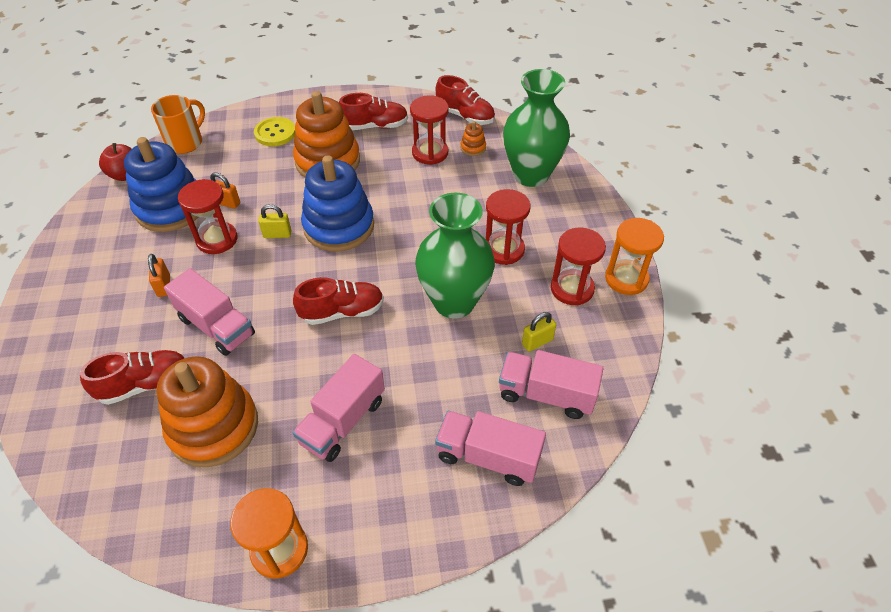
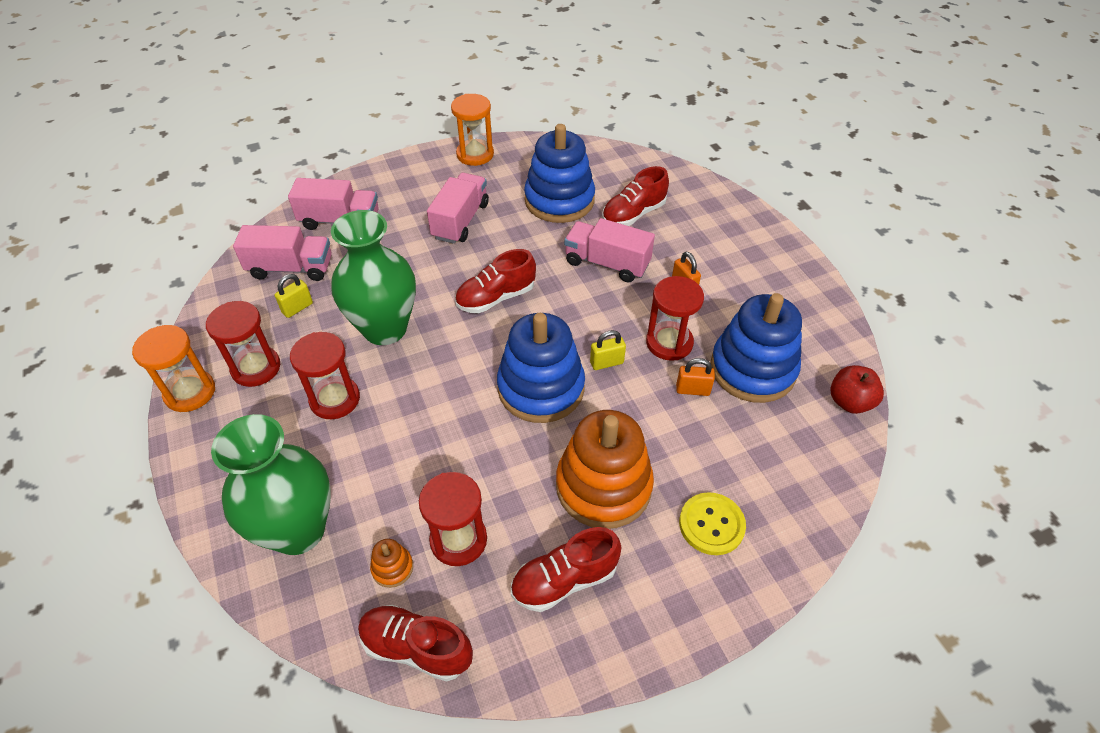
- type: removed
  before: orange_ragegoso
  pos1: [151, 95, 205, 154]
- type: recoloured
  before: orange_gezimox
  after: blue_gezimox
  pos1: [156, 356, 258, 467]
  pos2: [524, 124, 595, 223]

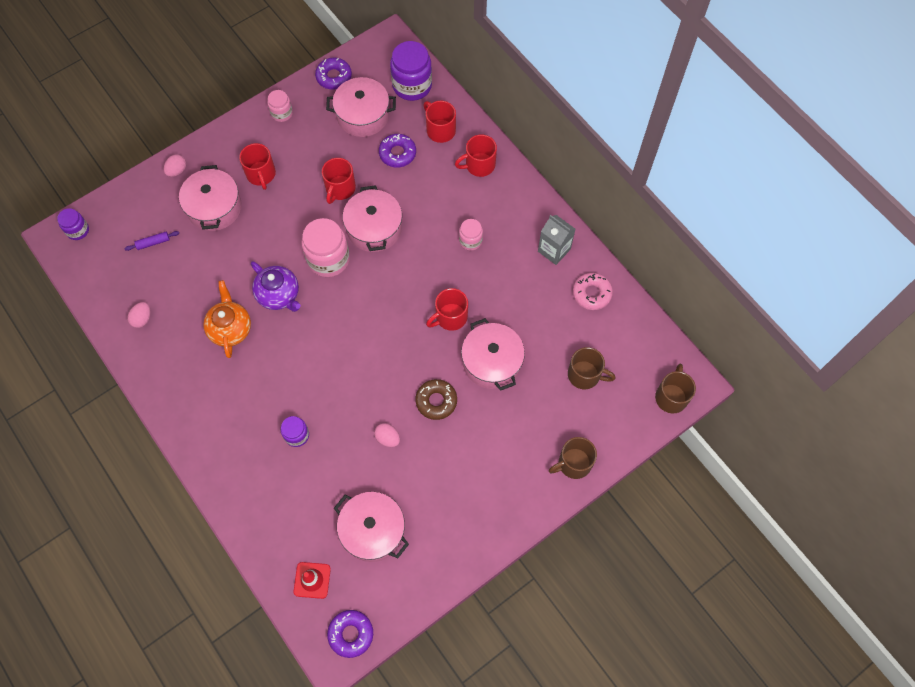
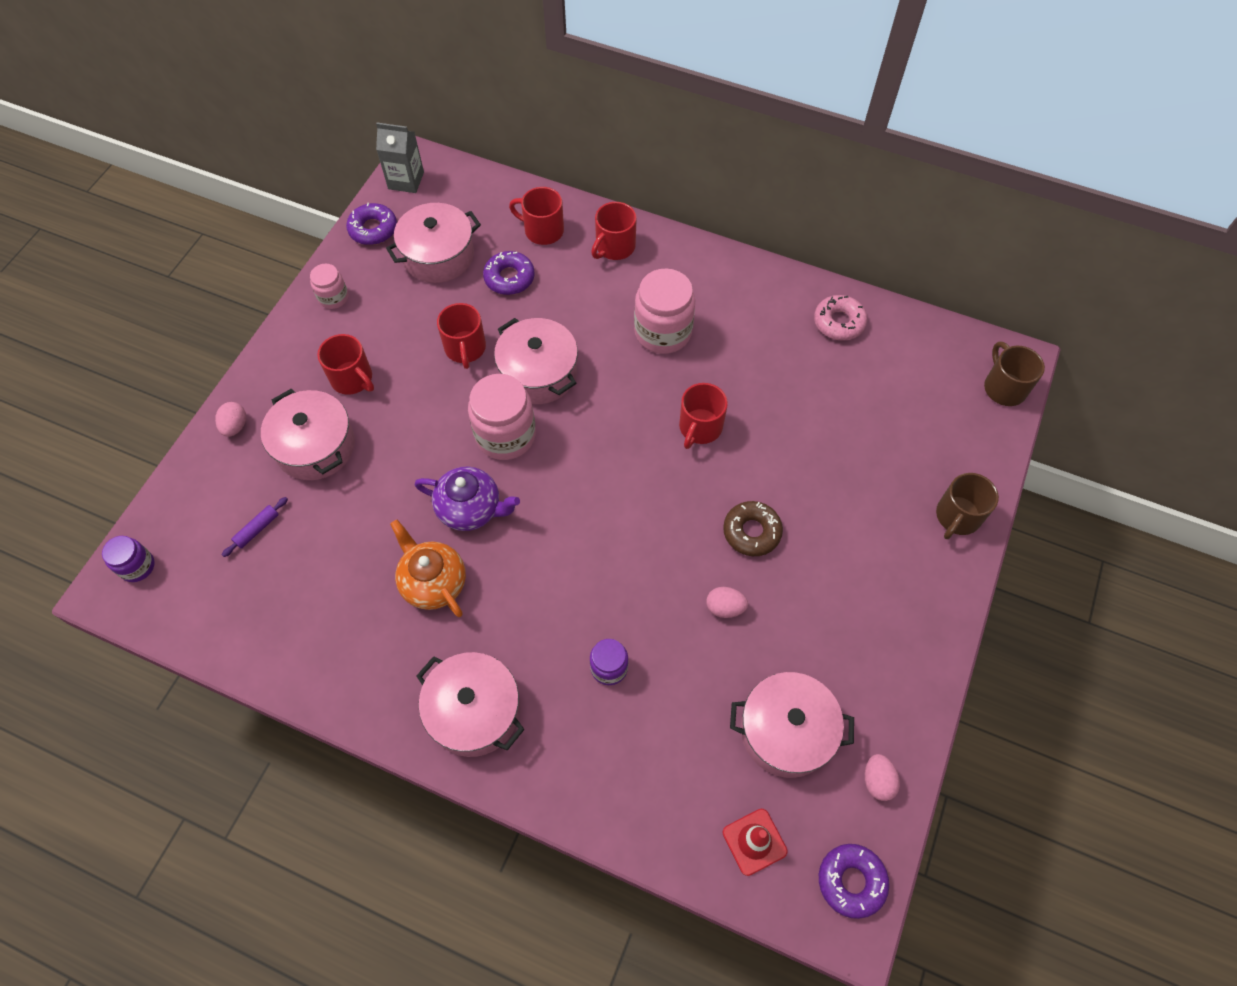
- type: moved
  before: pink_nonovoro
  pos1: [127, 302, 151, 328]
  pos2: [865, 754, 900, 801]
- type: removed
  before: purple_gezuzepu
  pos1: [390, 41, 432, 101]
- type: resized
  before: pink_gezuzepu
  pos1: [459, 219, 483, 251]
  pos2: [634, 268, 695, 354]
  scale: 1.83
- type: moved
  before: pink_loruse
  pos1: [461, 318, 525, 391]
  pos2: [416, 652, 525, 757]
- type: moved
  before: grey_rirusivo
  pos1: [538, 215, 575, 265]
  pos2: [376, 123, 424, 193]
- type: removed
  before: brown_ragegoso
  pos1: [568, 347, 616, 389]

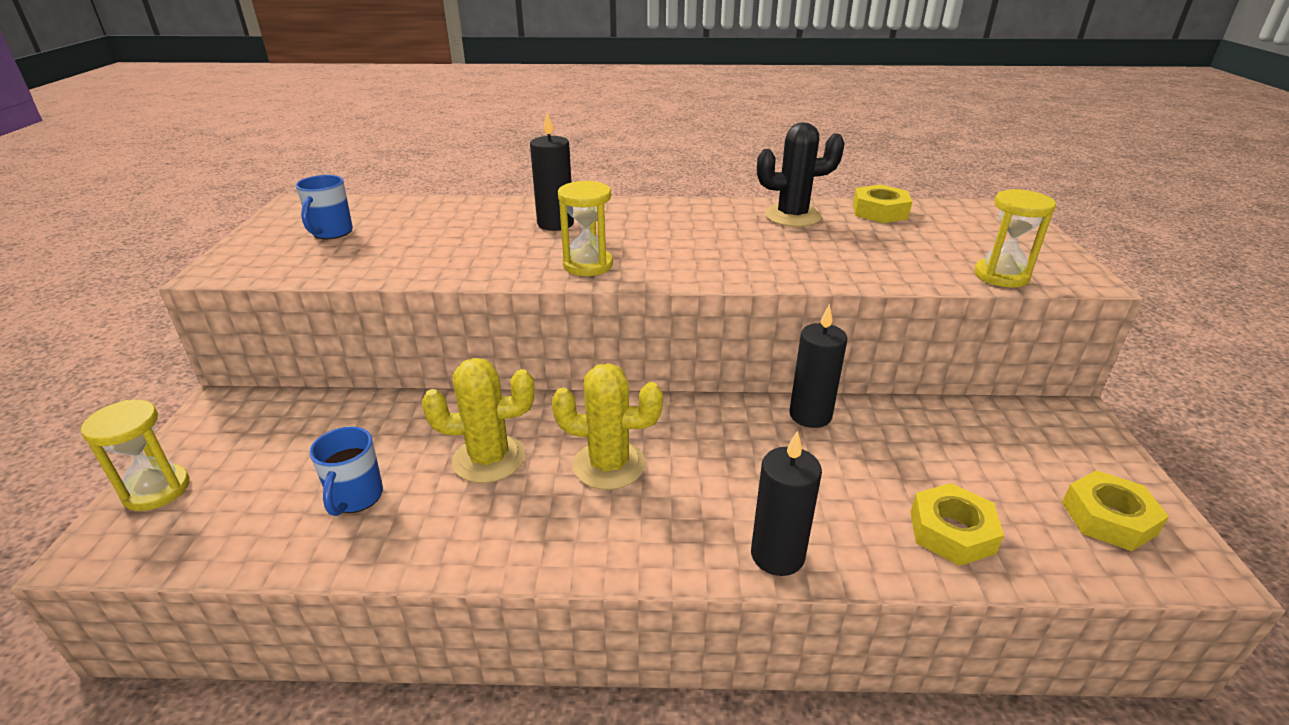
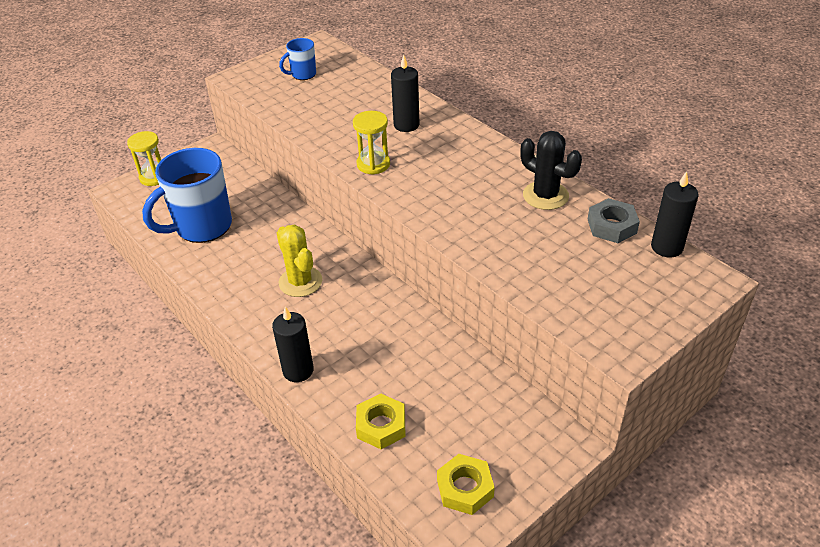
- type: resized
  before: blue_ragegoso
  pos1: [309, 427, 383, 516]
  pos2: [142, 148, 232, 243]
  scale: 2.08
- type: removed
  before: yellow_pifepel
  pos1: [422, 358, 534, 483]
- type: moved
  before: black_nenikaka
  pos1: [789, 304, 847, 428]
  pos2: [651, 171, 699, 257]
- type: recoloured
  before: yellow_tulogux
  after: grey_tulogux
  pos1: [853, 184, 912, 223]
  pos2: [588, 198, 640, 243]
- type: removed
  before: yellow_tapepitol
  pos1: [974, 189, 1056, 288]

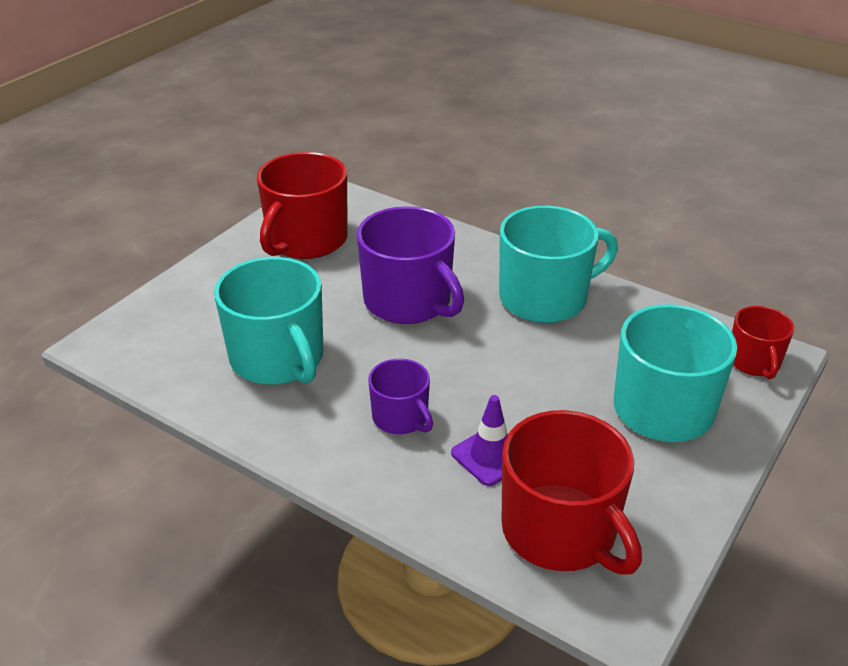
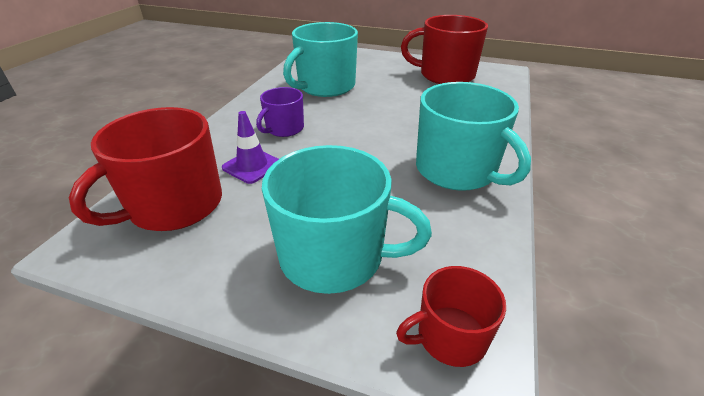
- type: removed
  before: purple_ragegoso
  pos1: [357, 206, 464, 324]

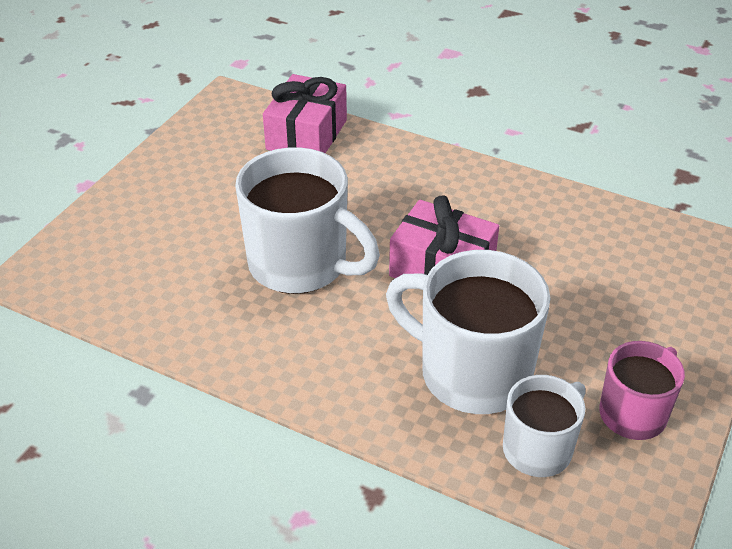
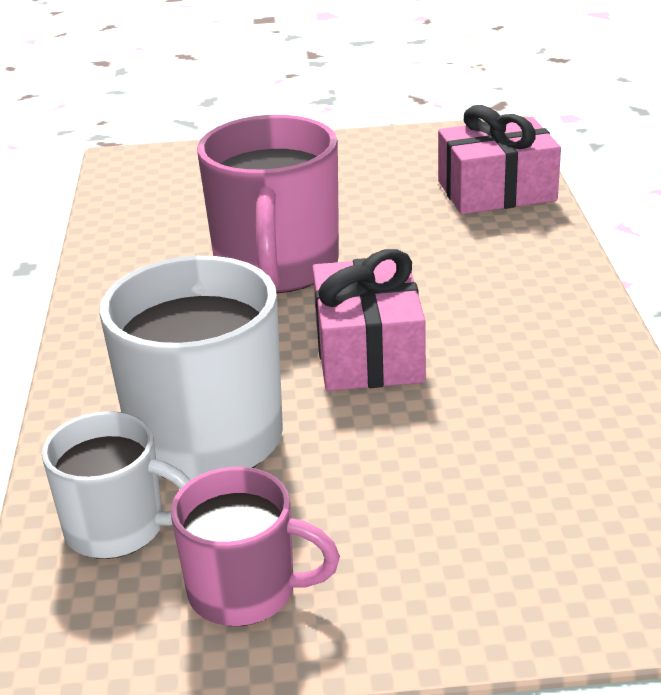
- type: recoloured
  before: white_ragegoso
  after: pink_ragegoso
  pos1: [235, 147, 380, 294]
  pos2: [197, 115, 339, 293]

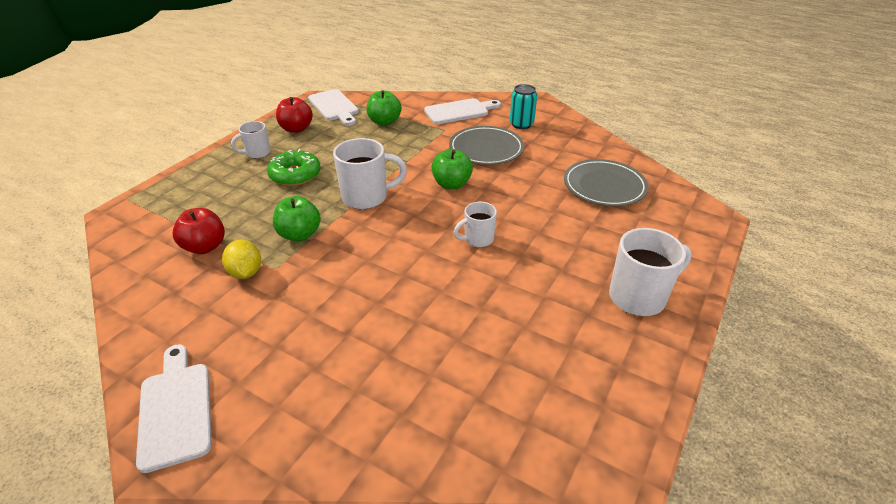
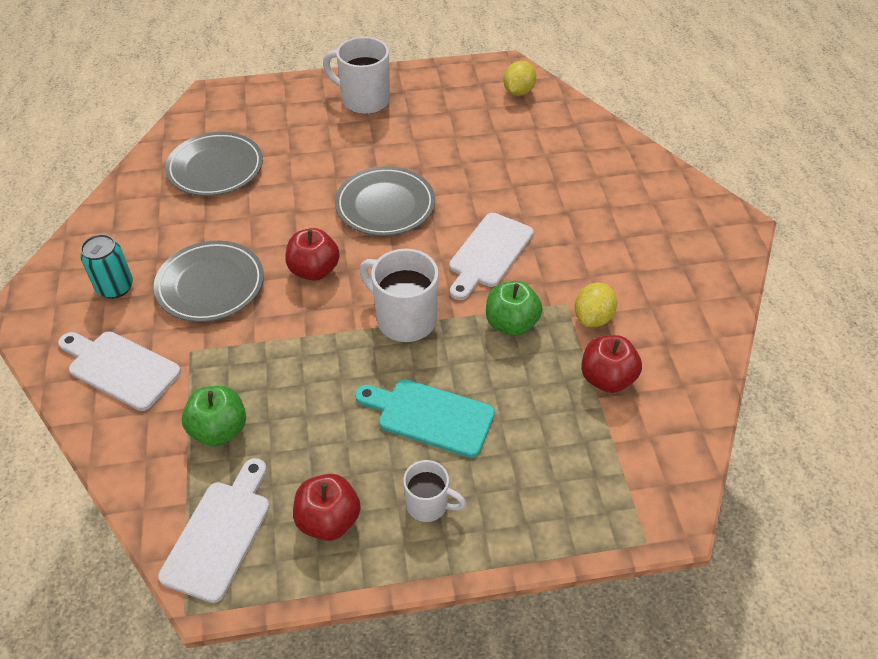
- type: moved
  before: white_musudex
  pos1: [136, 344, 212, 473]
  pos2: [449, 213, 534, 300]
- type: replaced
  before: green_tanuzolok
  after: turquoise_musudex
  pos1: [267, 149, 321, 186]
  pos2: [355, 379, 495, 458]
- type: recoloured
  before: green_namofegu
  after: red_namofegu
  pos1: [431, 149, 473, 189]
  pos2: [285, 228, 340, 281]
- type: replaced
  before: white_ragegoso
  after: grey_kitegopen
  pos1: [453, 202, 497, 247]
  pos2: [335, 166, 435, 236]
- type: added
  after: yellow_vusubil
  pos2: [503, 61, 536, 96]

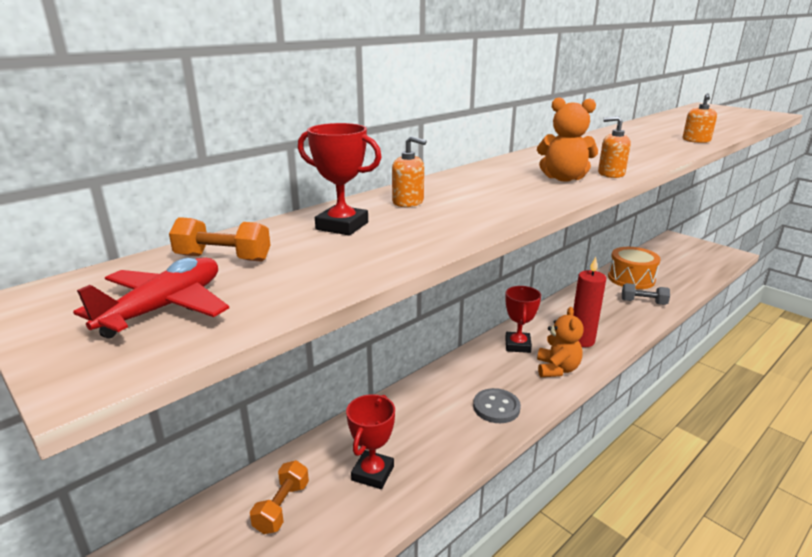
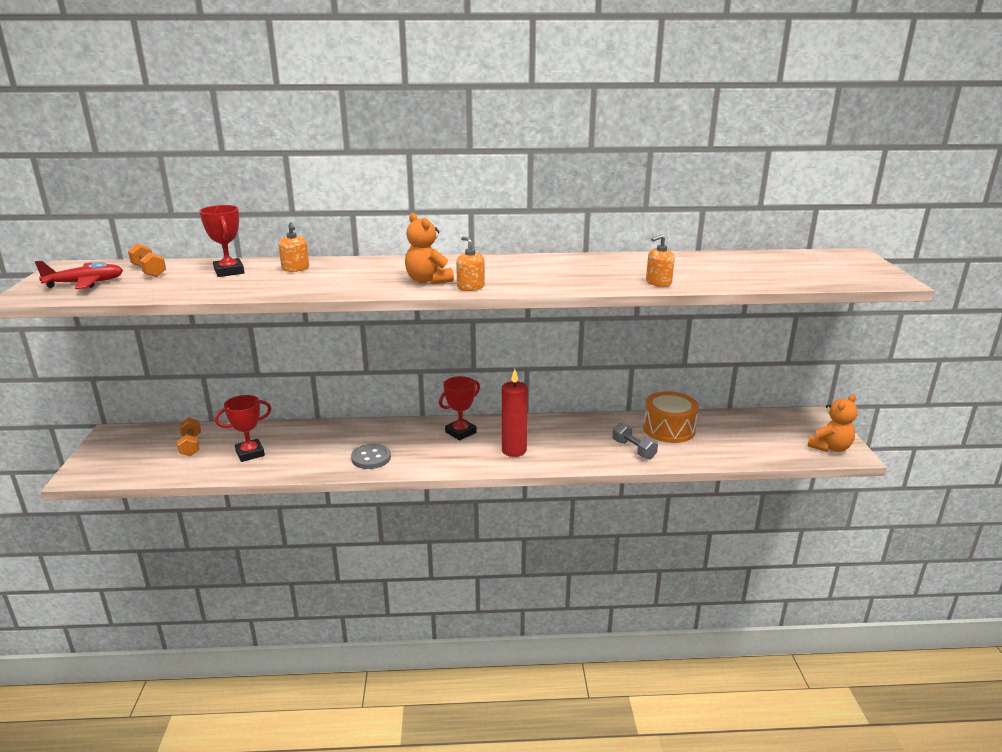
- type: turned
  before: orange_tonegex
  pos1: [250, 460, 309, 534]
  pos2: [177, 417, 201, 456]
  turn: -75
- type: moved
  before: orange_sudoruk
  pos1: [537, 307, 583, 377]
  pos2: [808, 394, 858, 452]

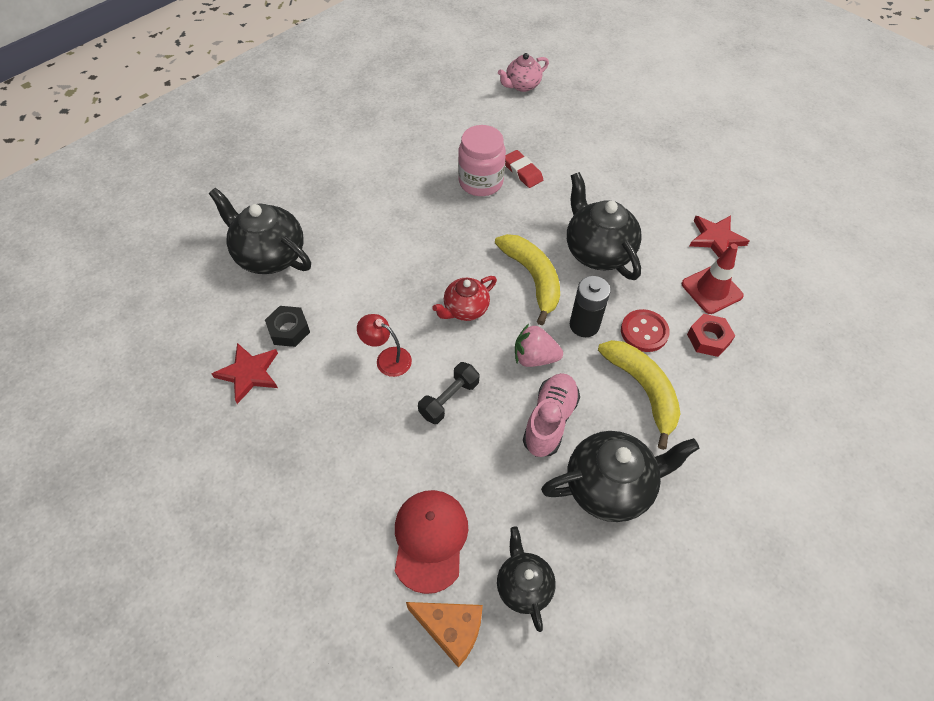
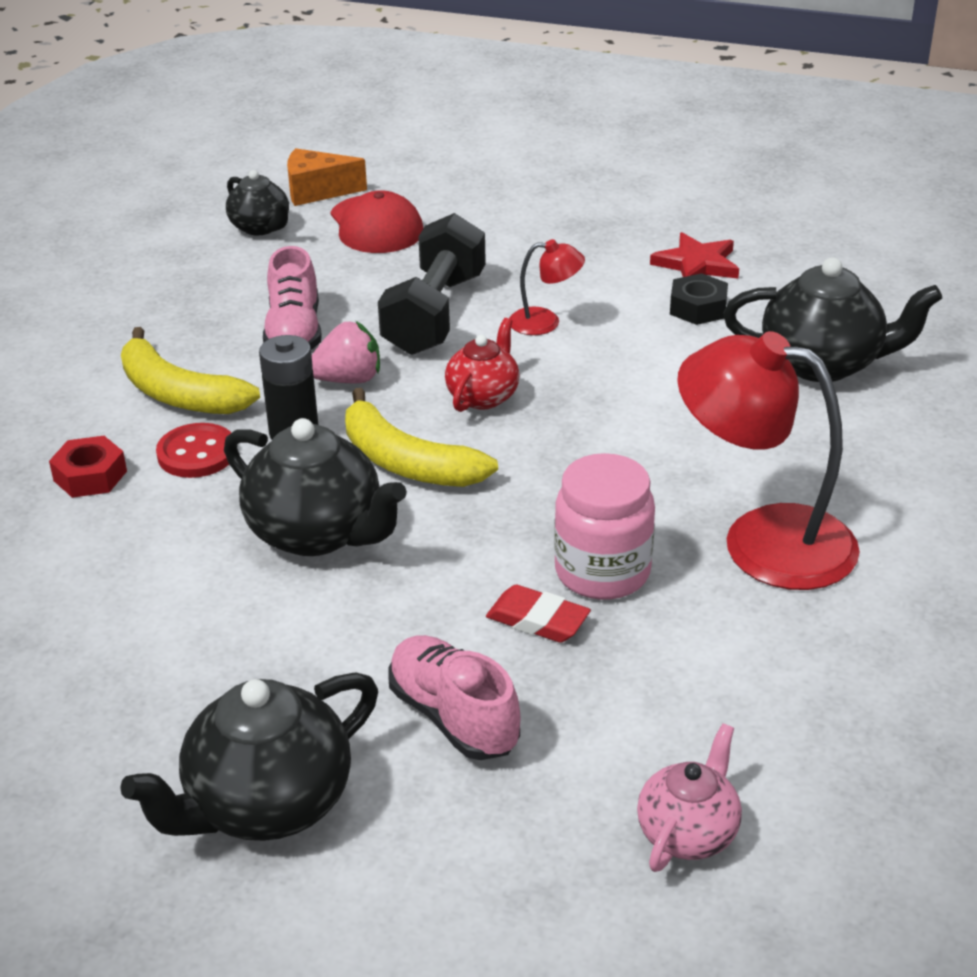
- type: resized
  before: black_tonegex
  pos1: [418, 362, 480, 424]
  pos2: [378, 213, 486, 355]
  scale: 1.84
- type: moved
  before: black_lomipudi
  pos1: [541, 431, 699, 522]
  pos2: [120, 673, 378, 841]
- type: removed
  before: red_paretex
  pos1: [682, 244, 744, 314]
- type: removed
  before: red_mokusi
  pos1: [690, 215, 749, 257]
- type: added
  after: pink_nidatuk
  pos2: [389, 635, 520, 760]
- type: added
  after: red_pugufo
  pos2: [677, 331, 860, 590]

